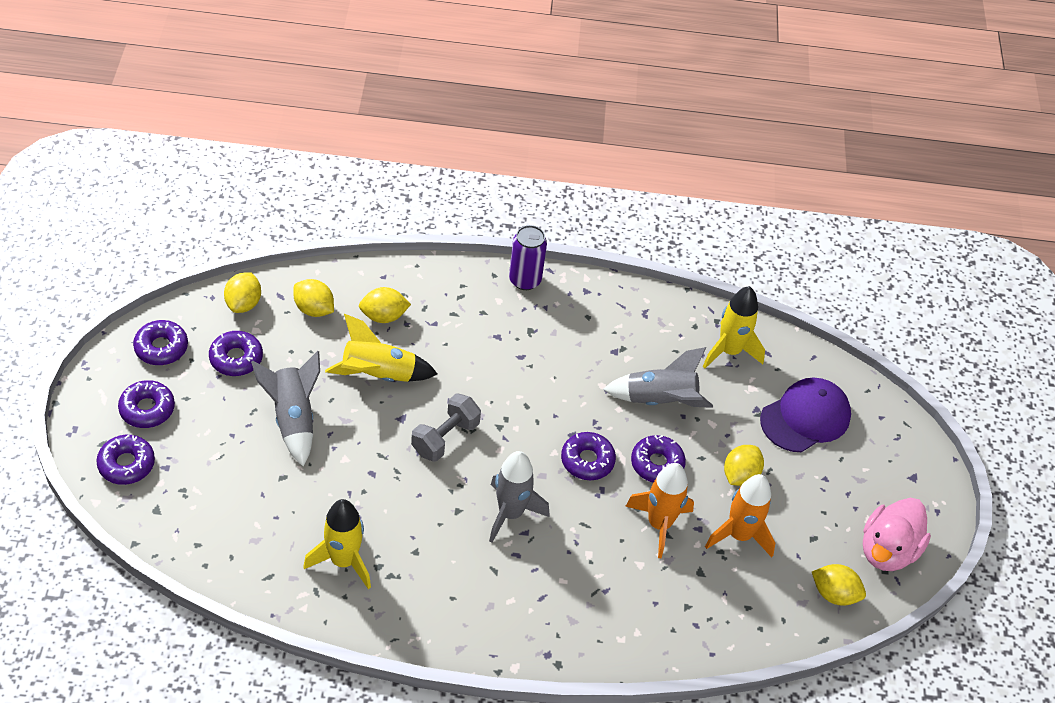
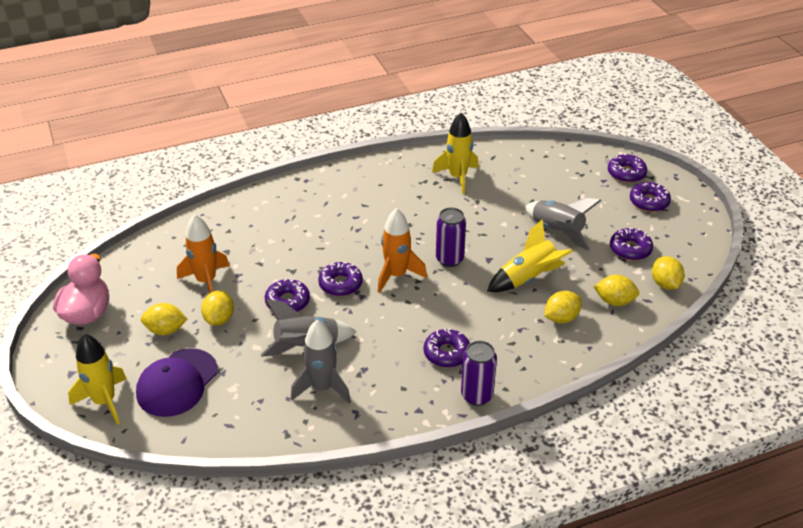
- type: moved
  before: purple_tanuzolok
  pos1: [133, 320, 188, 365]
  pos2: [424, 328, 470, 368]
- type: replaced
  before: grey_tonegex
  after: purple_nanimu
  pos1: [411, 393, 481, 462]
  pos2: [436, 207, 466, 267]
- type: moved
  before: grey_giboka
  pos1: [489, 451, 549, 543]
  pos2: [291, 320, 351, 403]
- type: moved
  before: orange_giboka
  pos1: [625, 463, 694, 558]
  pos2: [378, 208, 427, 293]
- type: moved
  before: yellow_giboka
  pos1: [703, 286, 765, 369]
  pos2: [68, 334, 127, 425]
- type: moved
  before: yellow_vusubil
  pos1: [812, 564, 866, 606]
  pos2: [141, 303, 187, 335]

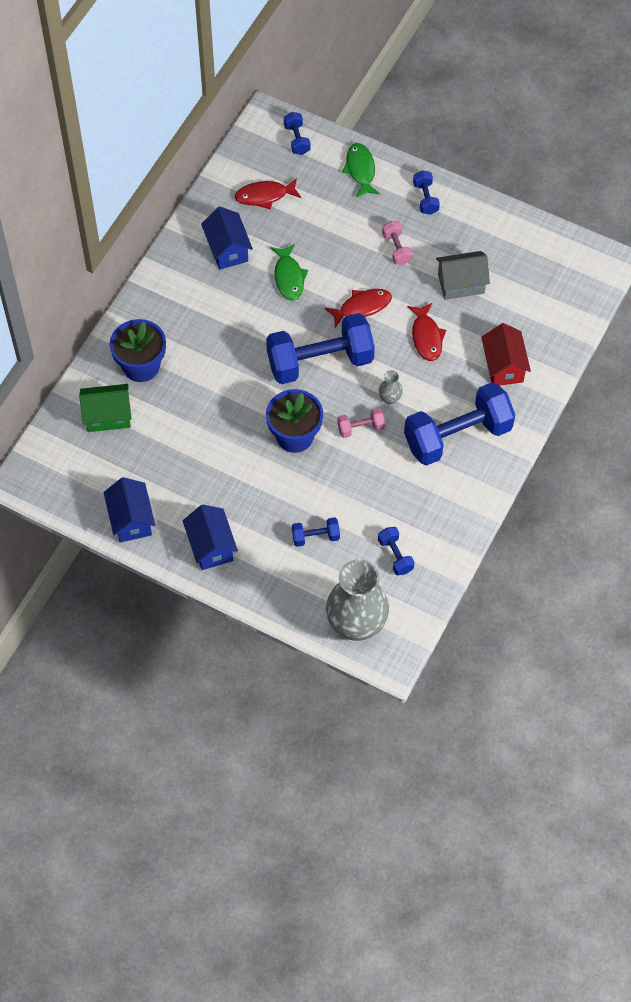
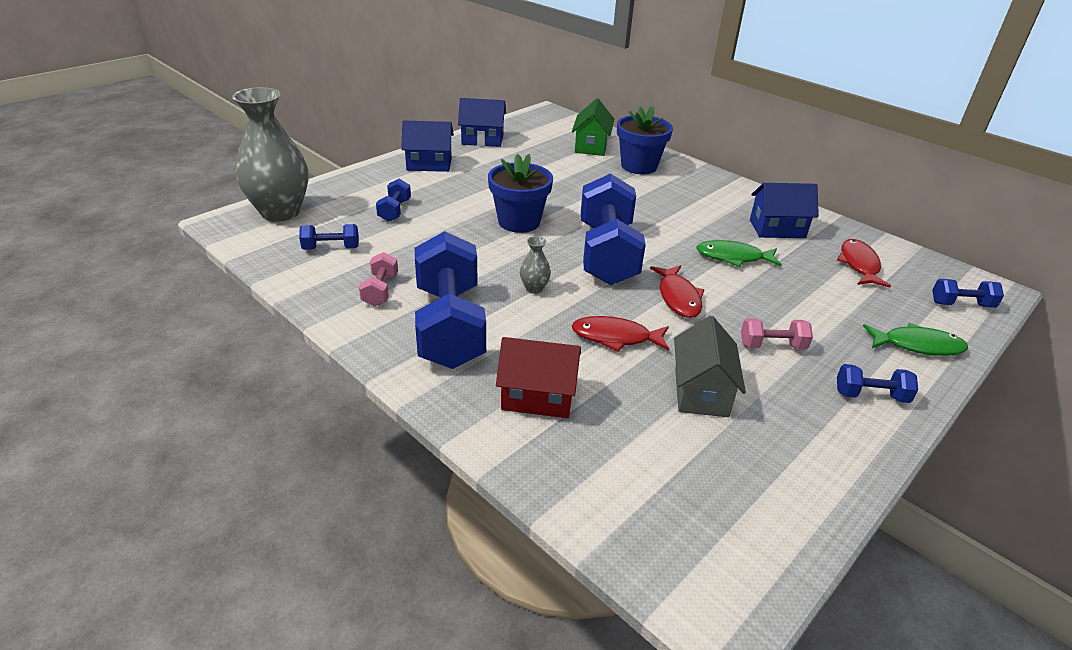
- type: moved
  before: pink_tonegex
  pos1: [337, 407, 385, 438]
  pos2: [359, 252, 398, 307]

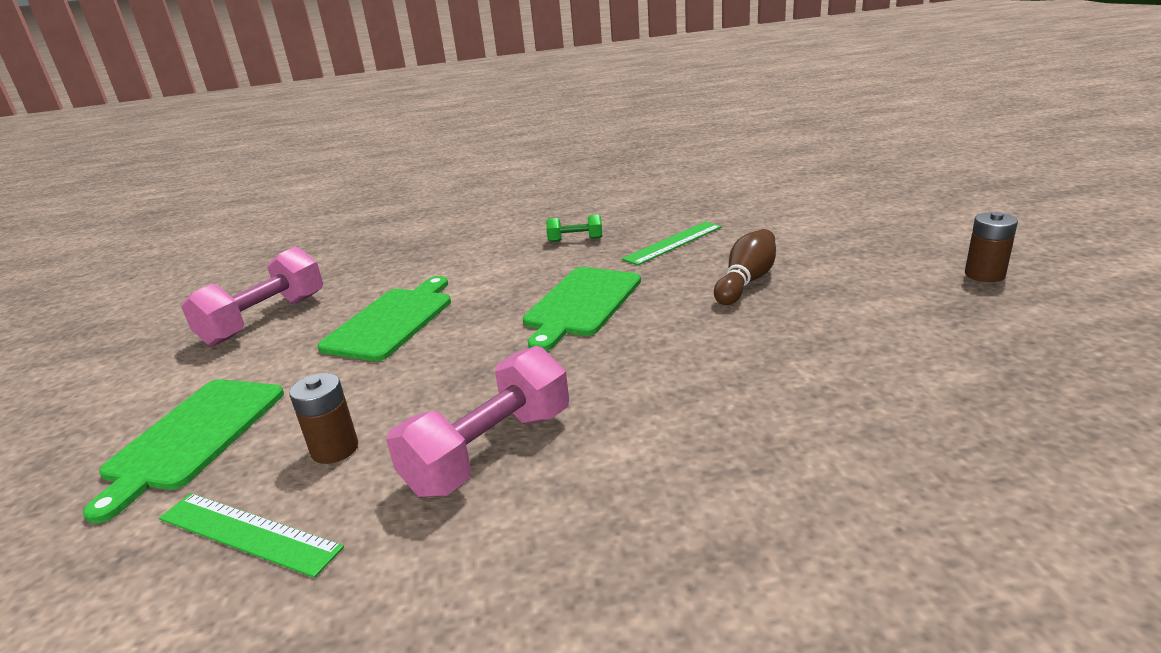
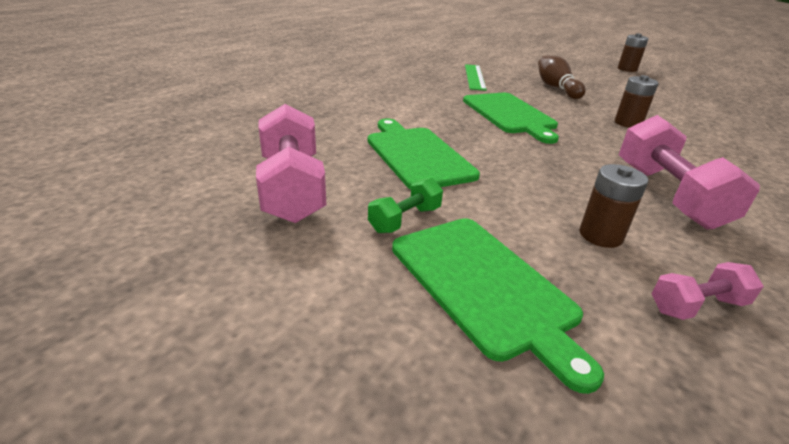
- type: replaced
  before: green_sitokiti
  after: pink_tonegex
  pos1: [159, 493, 344, 578]
  pos2: [652, 262, 764, 320]
- type: moved
  before: green_tonegex
  pos1: [546, 215, 602, 242]
  pos2: [368, 178, 443, 233]
- type: added
  after: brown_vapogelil
  pos2: [615, 75, 659, 128]

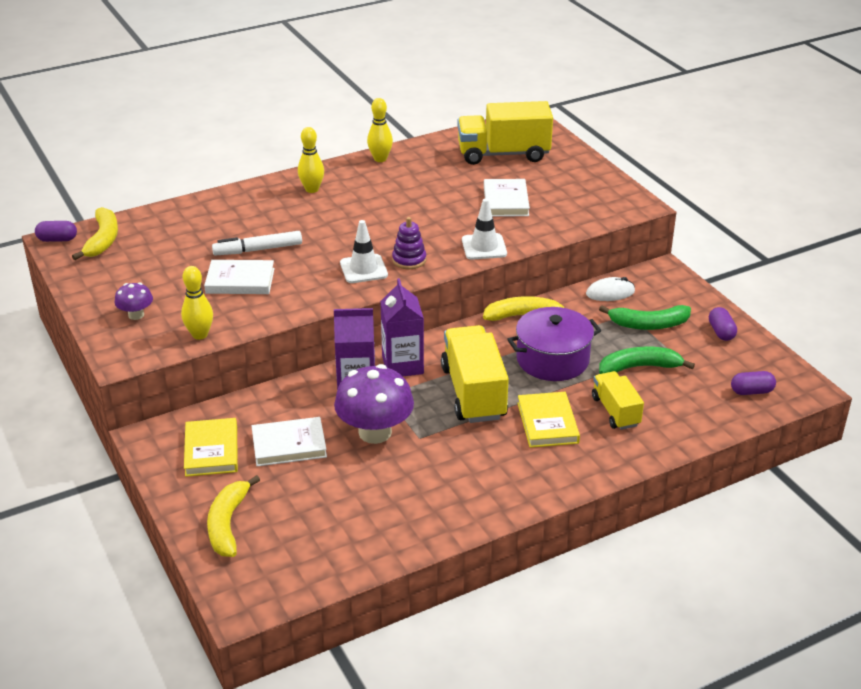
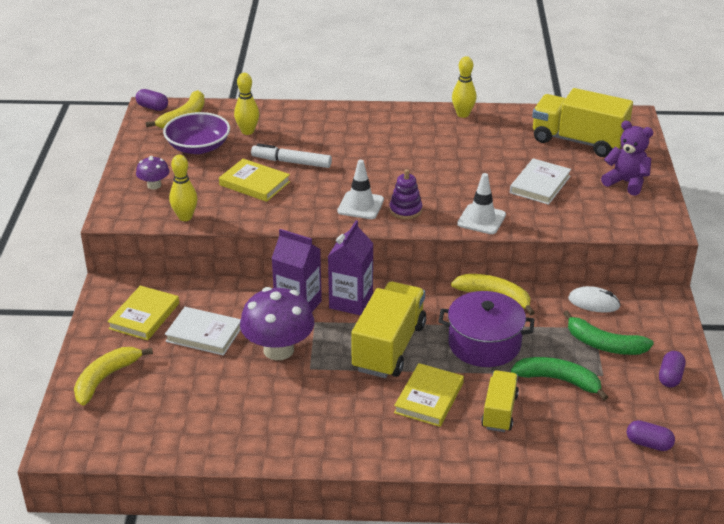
- type: recoloured
  before: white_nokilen
  after: yellow_nokilen
  pos1: [204, 260, 275, 294]
  pos2: [219, 159, 290, 202]
- type: moved
  before: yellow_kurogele
  pos1: [298, 127, 324, 193]
  pos2: [234, 73, 259, 135]
- type: added
  after: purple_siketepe
  pos2: [163, 112, 230, 154]
- type: added
  after: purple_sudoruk
  pos2: [601, 120, 653, 196]

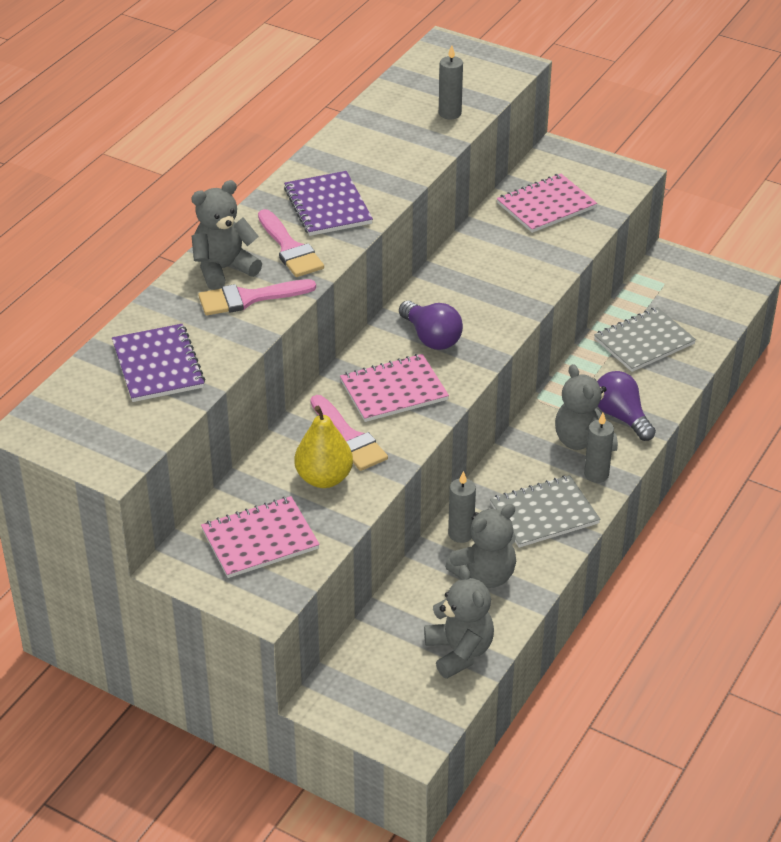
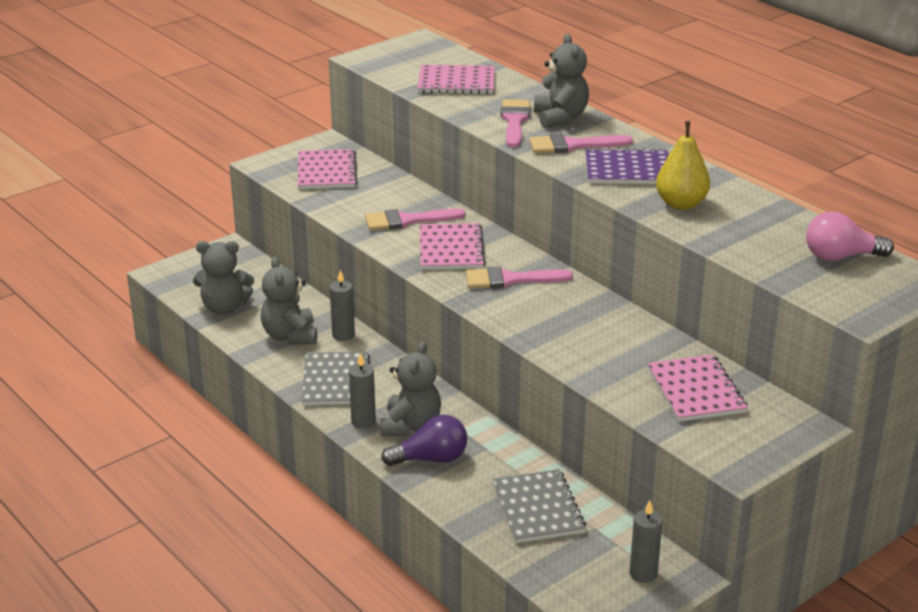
- type: recoloured
  before: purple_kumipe
  after: pink_kumipe
  pos1: [112, 324, 205, 402]
  pos2: [417, 65, 495, 94]
- type: moved
  before: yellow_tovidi
  pos1: [294, 406, 353, 488]
  pos2: [656, 121, 710, 210]
- type: replaced
  before: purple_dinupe
  after: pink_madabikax
  pos1: [399, 301, 463, 350]
  pos2: [466, 266, 573, 289]
- type: moved
  before: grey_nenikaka
  pos1: [439, 45, 463, 119]
  pos2: [629, 500, 663, 583]
- type: turned
  before: grey_sudoruk
  pos1: [555, 364, 618, 451]
  pos2: [380, 341, 441, 436]
  turn: 105
- type: added
  after: pink_dinupe
  pos2: [806, 211, 894, 261]

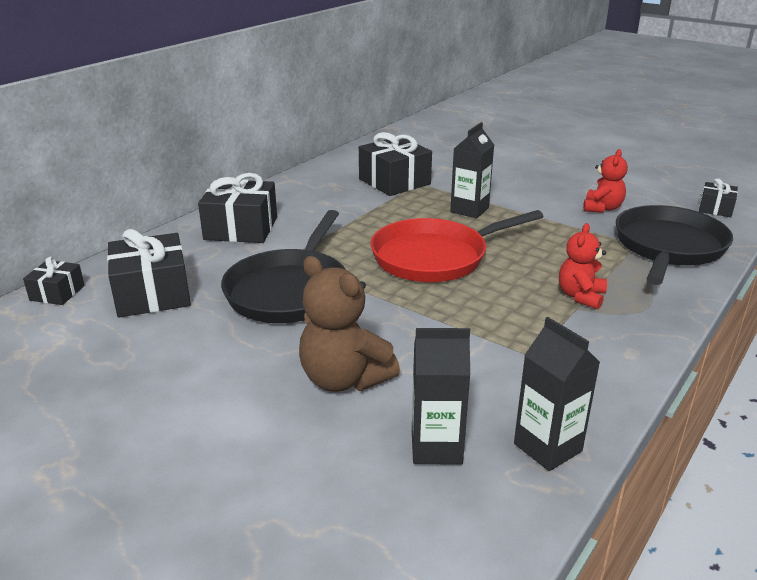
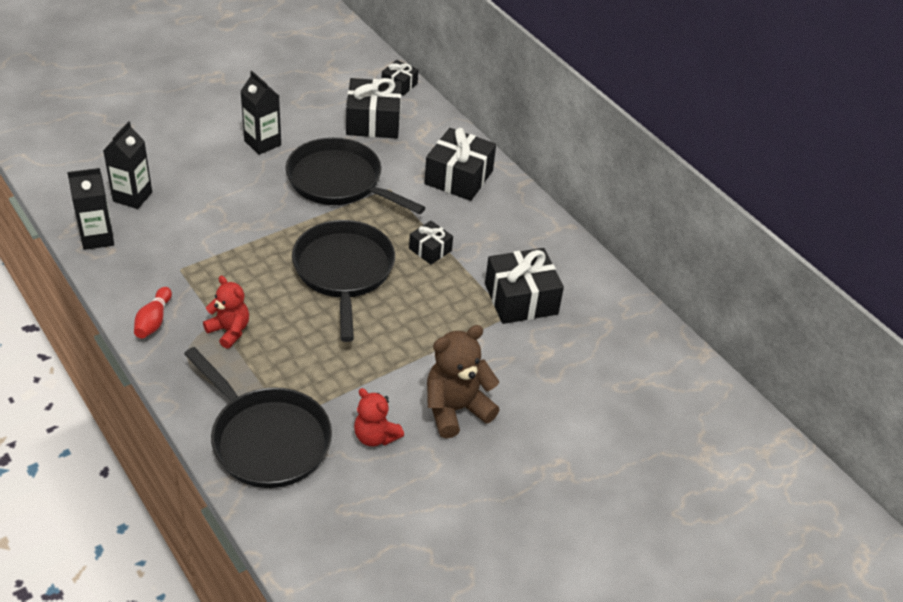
- type: moved
  before: brown_sudoruk
  pos1: [299, 256, 400, 392]
  pos2: [427, 325, 500, 438]
- type: recoloured
  before: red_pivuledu
  after: black_pivuledu
  pos1: [371, 210, 544, 282]
  pos2: [292, 220, 395, 342]
- type: moved
  before: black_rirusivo
  pos1: [450, 122, 494, 218]
  pos2: [240, 71, 281, 155]
- type: moved
  before: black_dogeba
  pos1: [699, 178, 738, 217]
  pos2: [409, 221, 453, 265]
- type: added
  after: red_kurogele
  pos2: [134, 287, 172, 339]

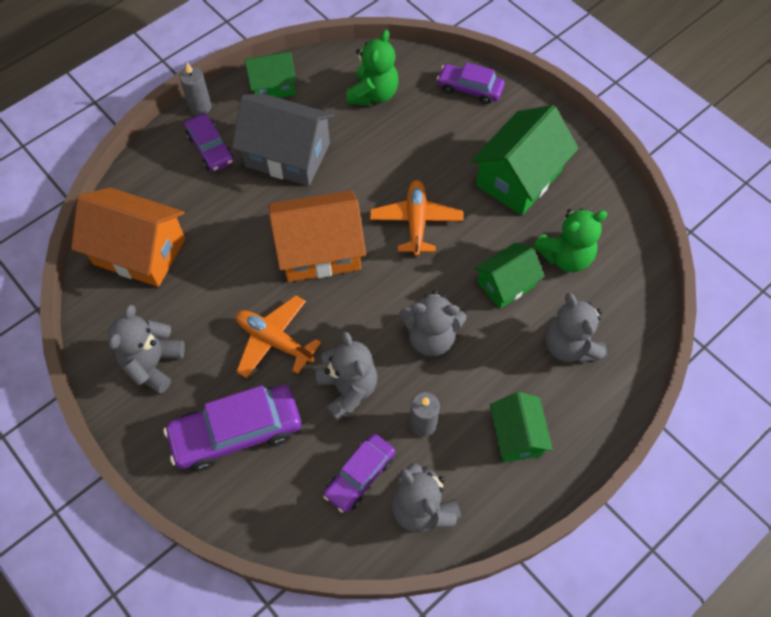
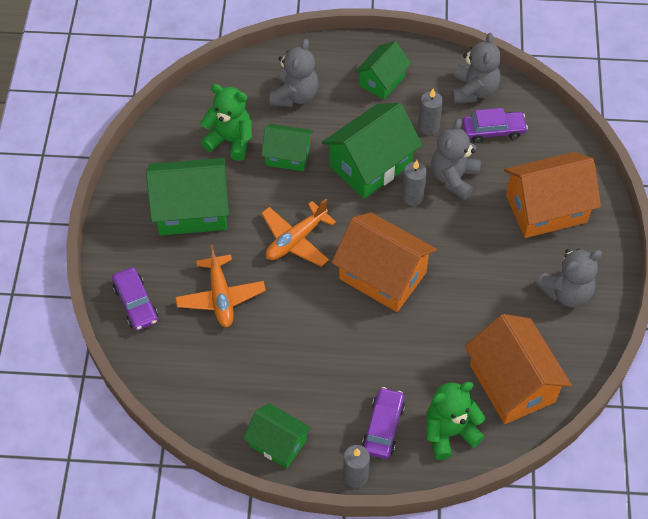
- type: replaced
  before: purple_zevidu
  after: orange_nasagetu
  pos1: [163, 385, 301, 471]
  pos2: [504, 152, 601, 238]
- type: removed
  before: grey_nasagetu
  pos1: [232, 93, 334, 186]
- type: moved
  before: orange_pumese
  pos1: [236, 295, 321, 378]
  pos2: [175, 245, 266, 327]
- type: moved
  before: green_sudoruk
  pos1: [346, 30, 399, 106]
  pos2: [426, 382, 485, 460]
- type: replaced
  before: grey_sudoruk
  after: green_nasagetu
  pos1: [399, 291, 466, 356]
  pos2: [322, 103, 422, 199]
- type: added
  after: grey_nenikaka
  pos2: [402, 160, 427, 206]

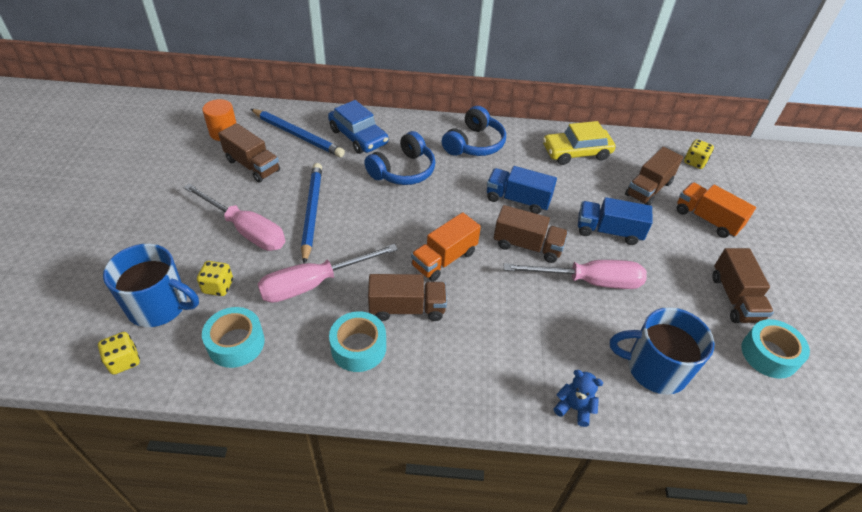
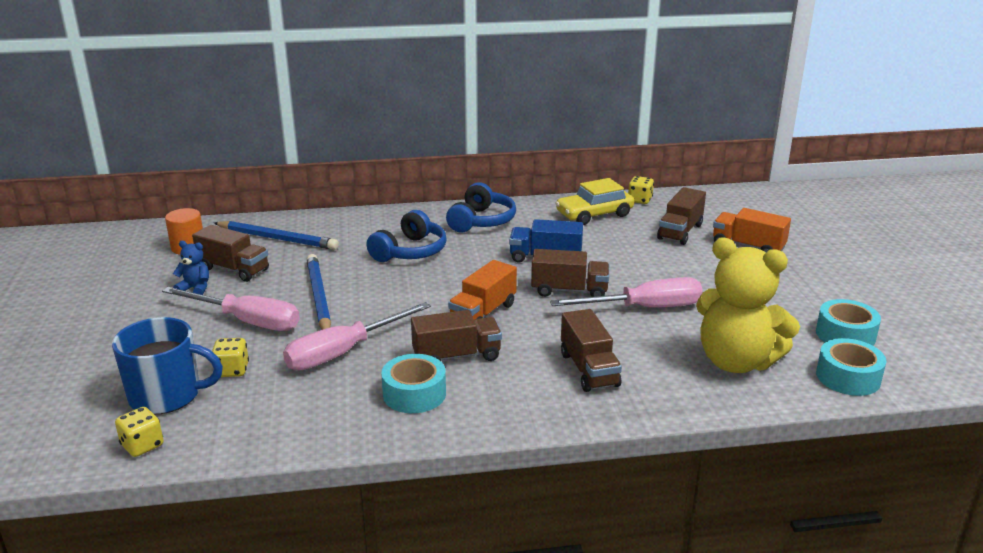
- type: moved
  before: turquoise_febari
  pos1: [202, 307, 265, 368]
  pos2: [816, 338, 887, 396]
- type: removed
  before: blue_zevidu
  pos1: [328, 100, 389, 154]
- type: moved
  before: blue_sudoruk
  pos1: [554, 370, 603, 427]
  pos2: [173, 241, 209, 295]
- type: removed
  before: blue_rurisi
  pos1: [578, 197, 653, 245]
- type: replaced
  before: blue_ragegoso
  after: yellow_sudoruk
  pos1: [610, 307, 714, 395]
  pos2: [696, 238, 800, 373]
- type: moved
  before: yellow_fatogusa
  pos1: [684, 139, 714, 169]
  pos2: [628, 176, 654, 204]
- type: moved
  before: brown_rurisi
  pos1: [712, 248, 774, 323]
  pos2: [561, 309, 622, 392]

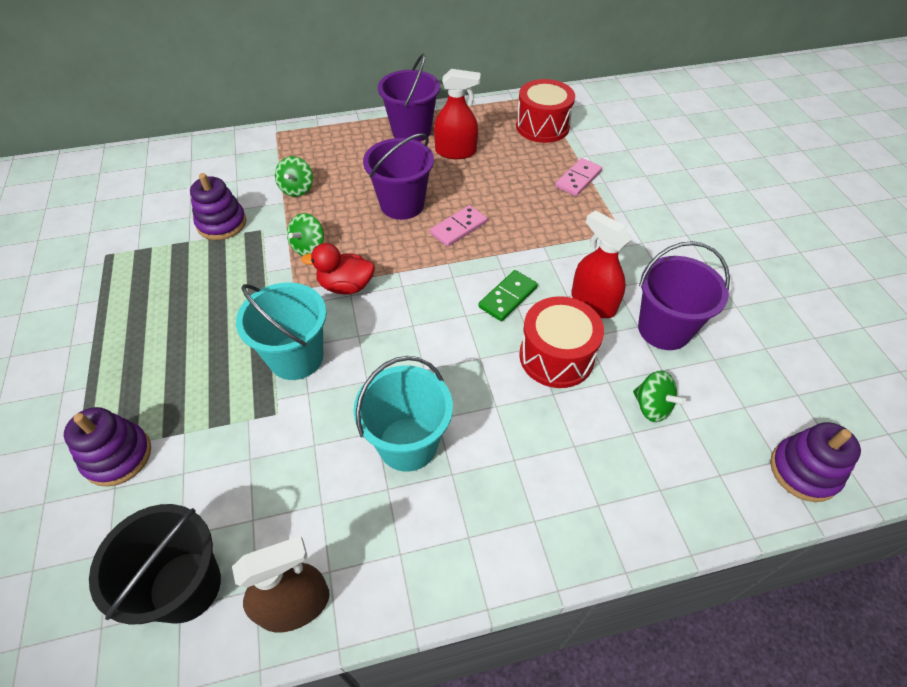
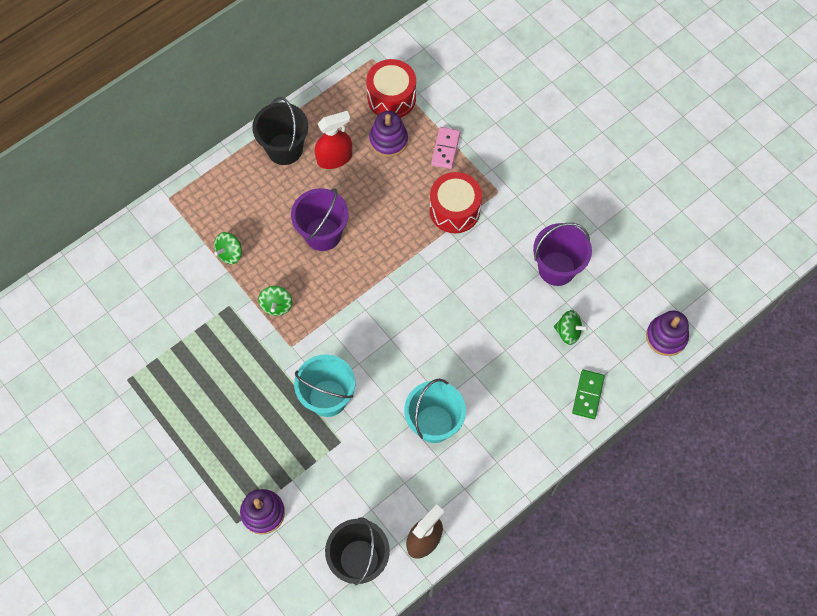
- type: moved
  before: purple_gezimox
  pos1: [190, 173, 246, 240]
  pos2: [369, 111, 408, 157]
- type: turned
  before: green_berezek
  pos1: [275, 156, 313, 197]
  pos2: [214, 232, 242, 264]
  turn: 60
- type: removed
  before: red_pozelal
  pos1: [301, 243, 375, 295]
- type: recoloured
  before: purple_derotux
  after: black_derotux
  pos1: [378, 54, 440, 142]
  pos2: [252, 97, 308, 165]
- type: removed
  before: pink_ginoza
  pos1: [430, 205, 487, 247]
- type: moved
  before: green_ginoza
  pos1: [479, 270, 538, 321]
  pos2: [572, 370, 605, 419]
- type: moved
  before: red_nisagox
  pos1: [519, 296, 604, 388]
  pos2: [429, 172, 482, 233]
- type: removed
  before: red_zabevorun
  pos1: [571, 211, 632, 318]

